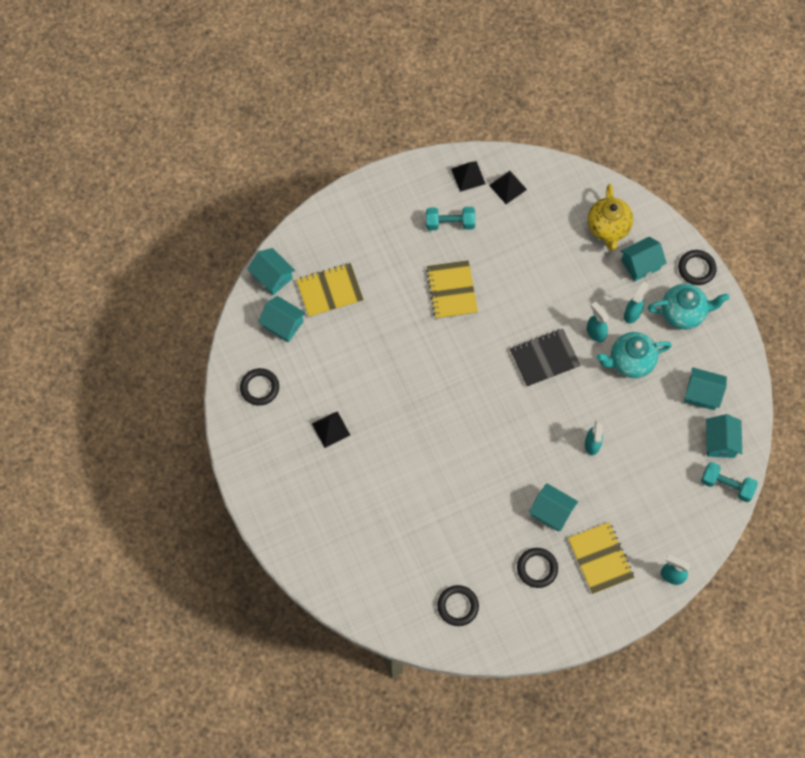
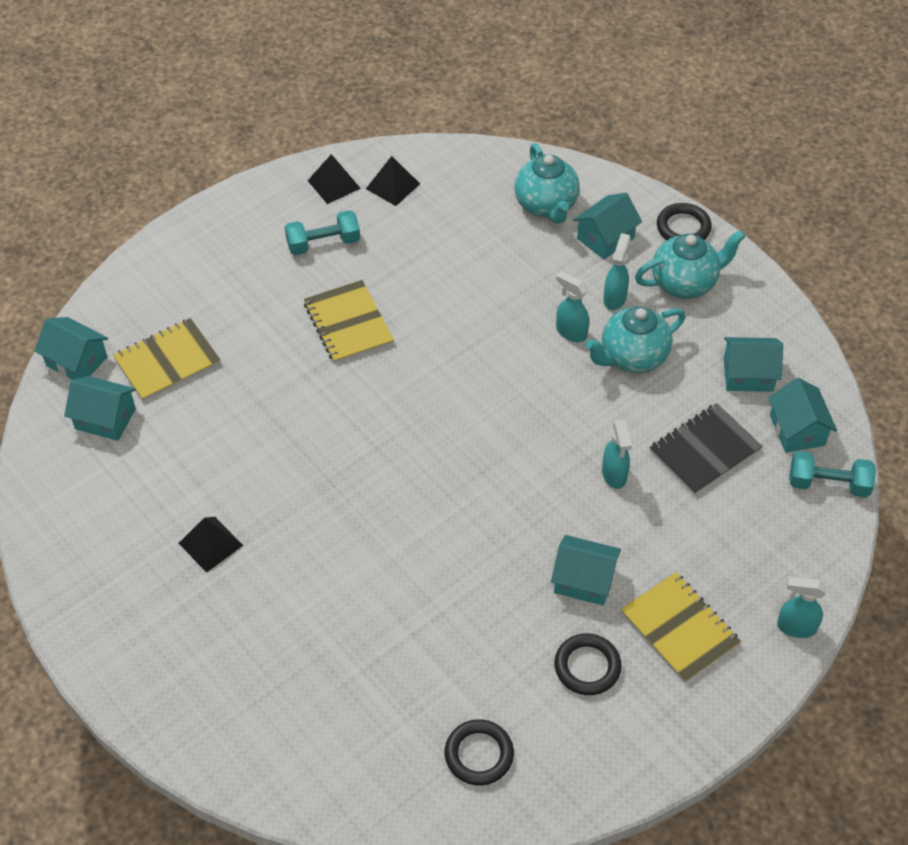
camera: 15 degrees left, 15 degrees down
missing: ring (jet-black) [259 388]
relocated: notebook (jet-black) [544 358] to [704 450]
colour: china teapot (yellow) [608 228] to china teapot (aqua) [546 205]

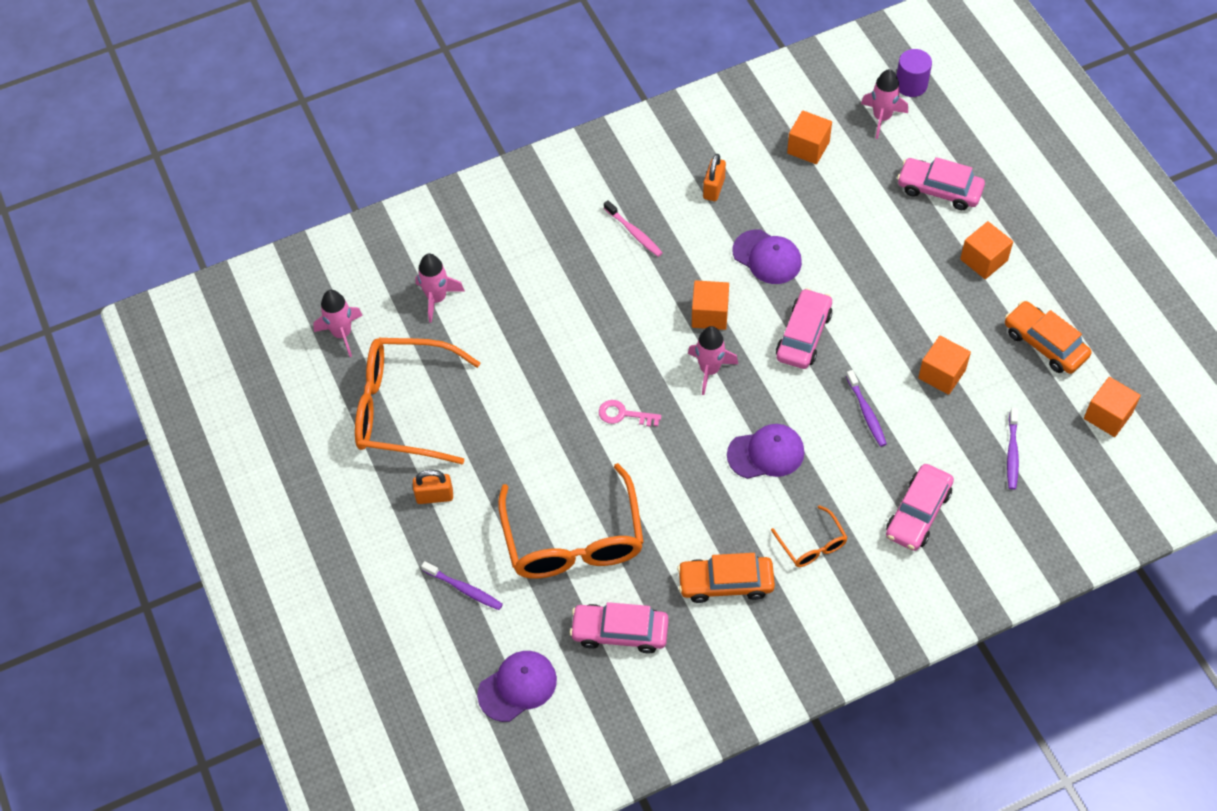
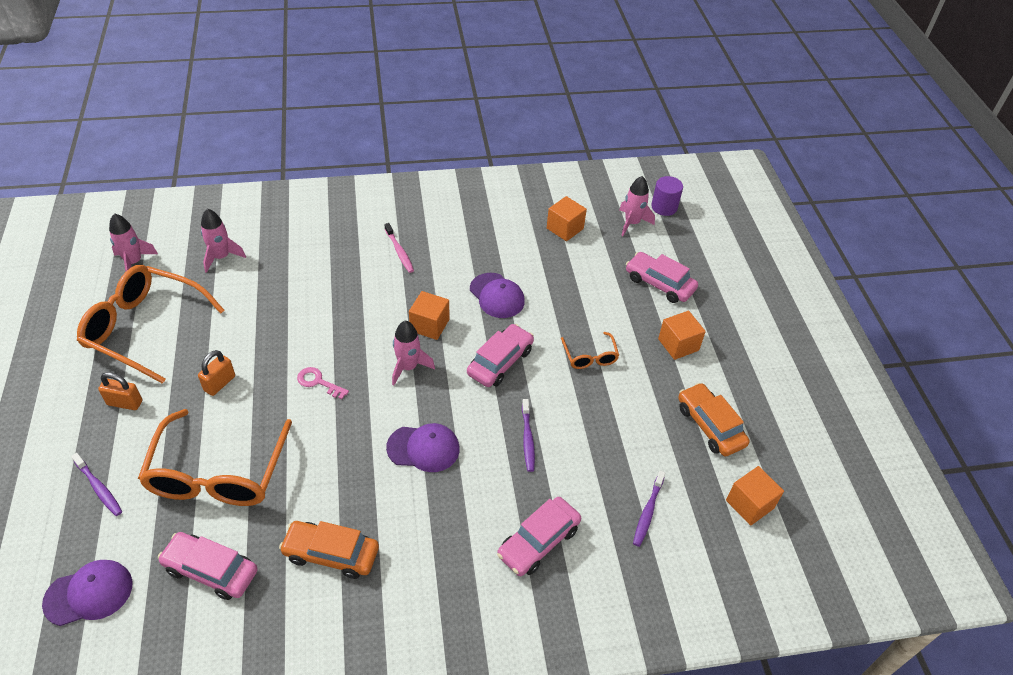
camera: 10 degrees right, 10 degrees down
missing: cube (orange) [941 374]
relocated: padlock (orange) [714 188] to [219 383]; eyeglasses (orange) [812 544] to [590 356]

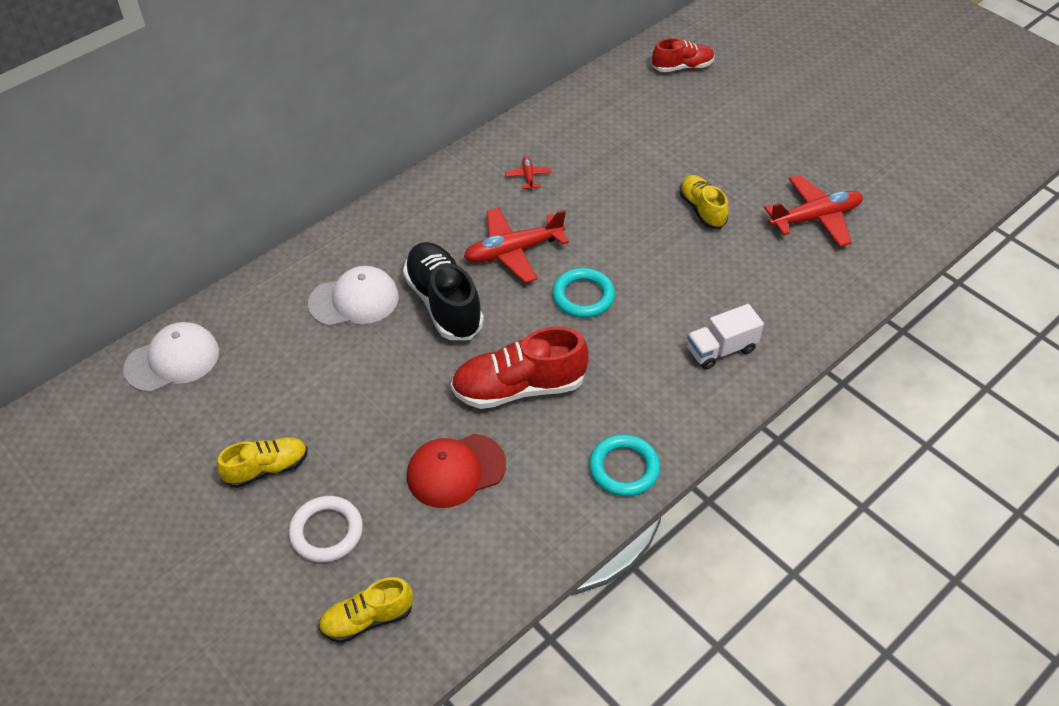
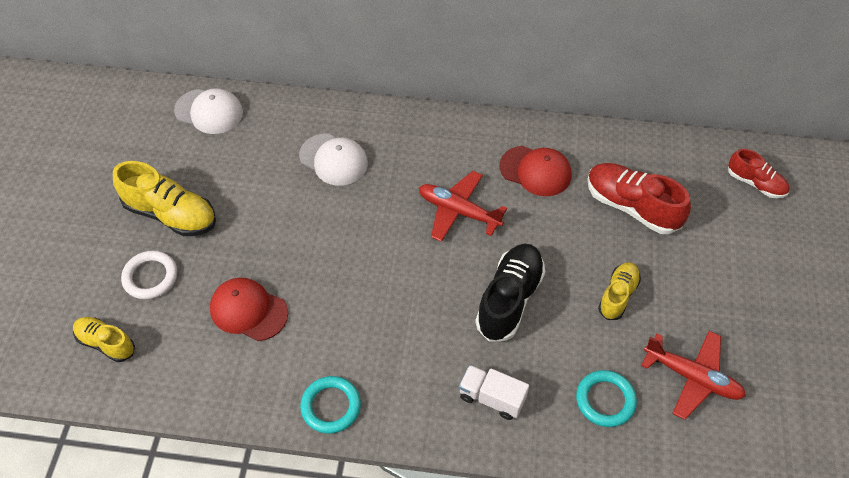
camera: 50 degrees right, 5 degrees up
relocated: lace-up shoe (jet-black) [444 303] to [509 299]; ring (aqua) [583 296] to [605 400]; lace-up shoe (scarlet) [519 388] to [631 207]
exchanged: aeroplane (scarlet) [528 176] to baseball cap (scarlet) [535 171]
size: lace-up shoe (yellow) [266 468] = [171 214] x1.64

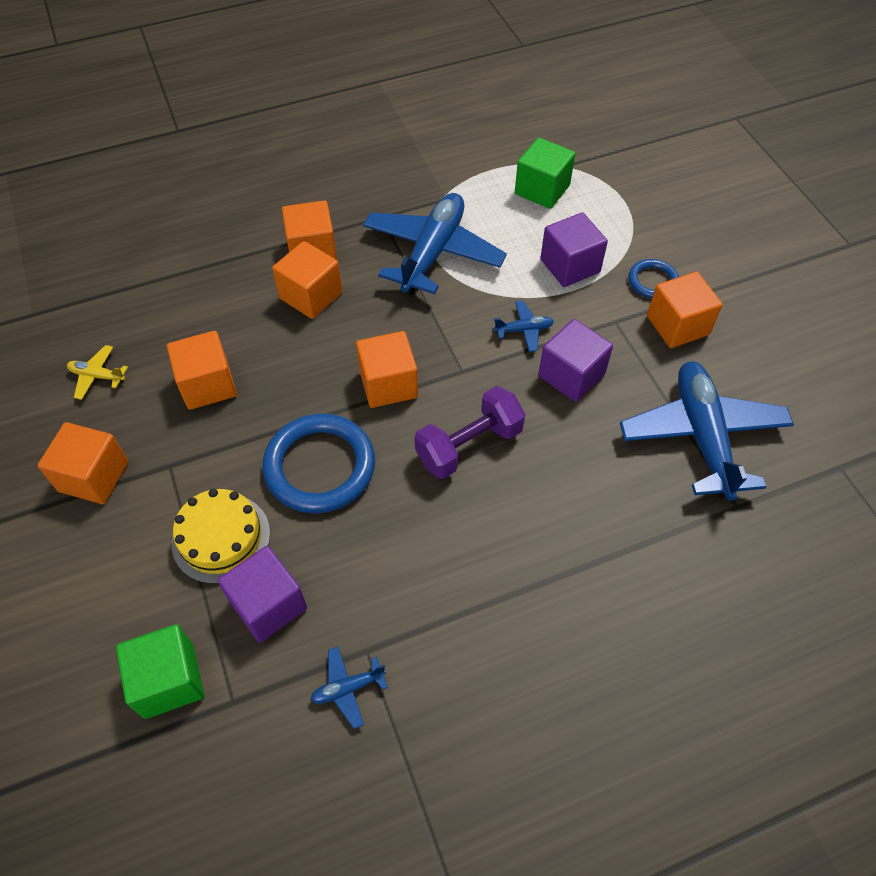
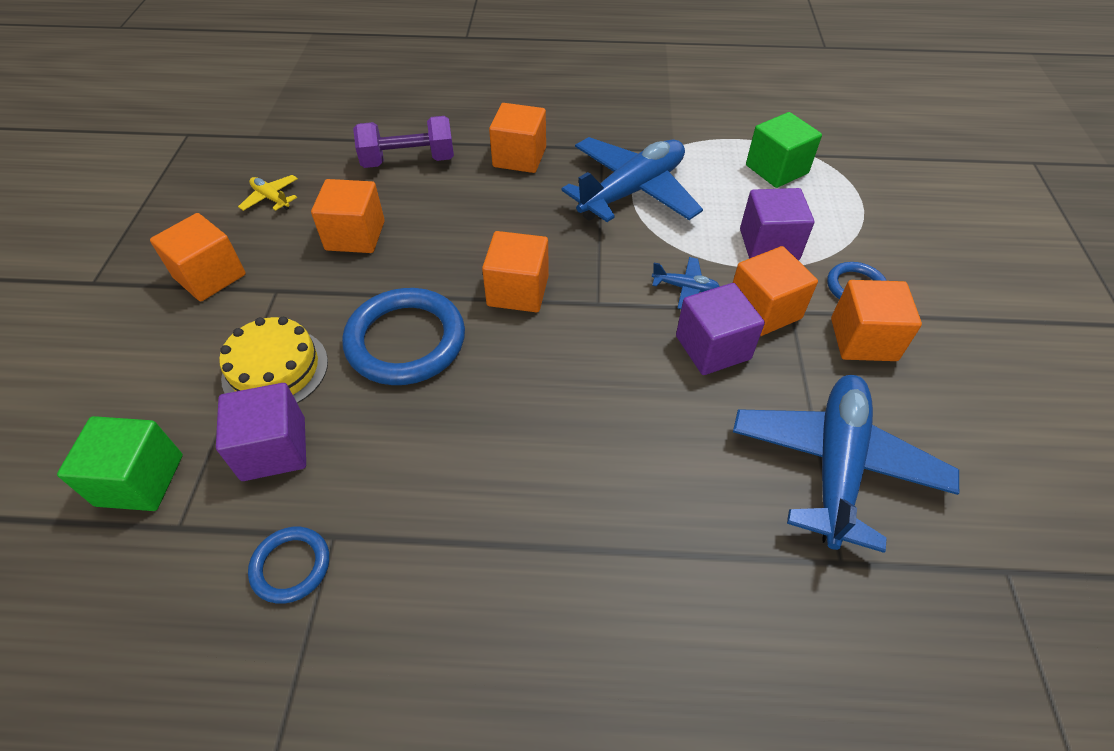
camera: 25 degrees right, 5 degrees down
relocated: dumbbell (purple) [469 445] to [409 161]; cube (orange) [311 295] to [764 310]
exchanged: aeroplane (cobalt) [348 688] to ring (cobalt) [291 566]

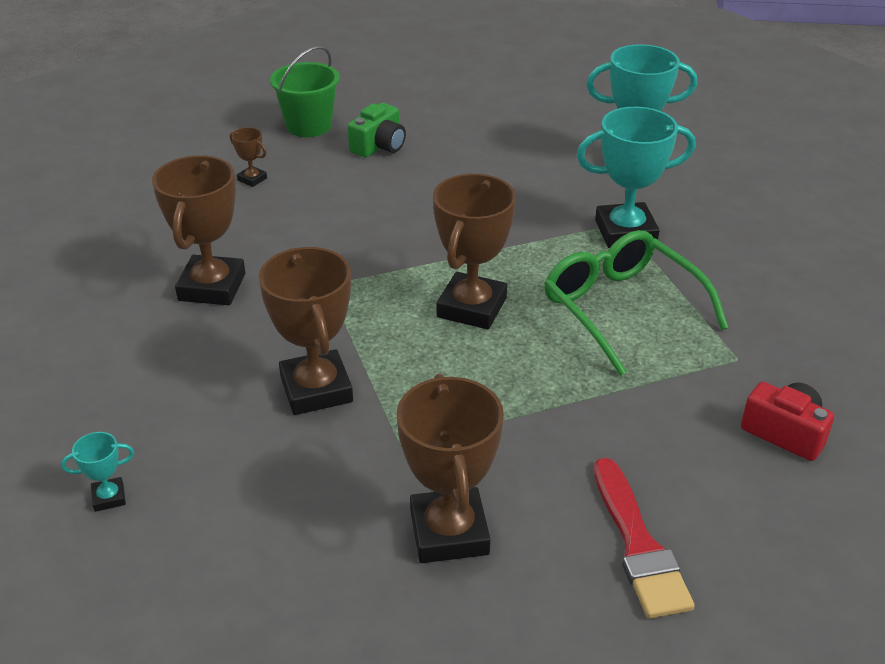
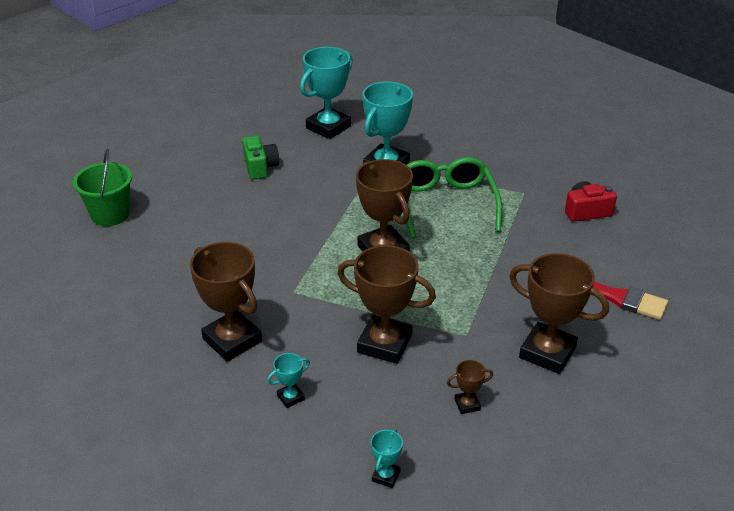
camera: 50 degrees left, 0 degrees up
appeared: trophy (aqua) [290 397]
relocated: camera (leaf-green) [379 146] to [260 167]; trophy (dark brown) [252 179] to [467 404]
spun: eyeglasses (leaf-green) [621 309] = [446 204] 75 degrees clockwise

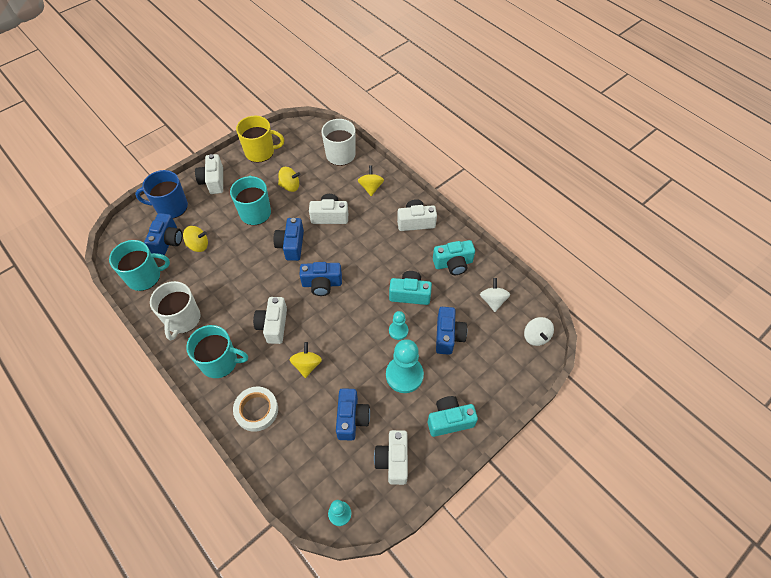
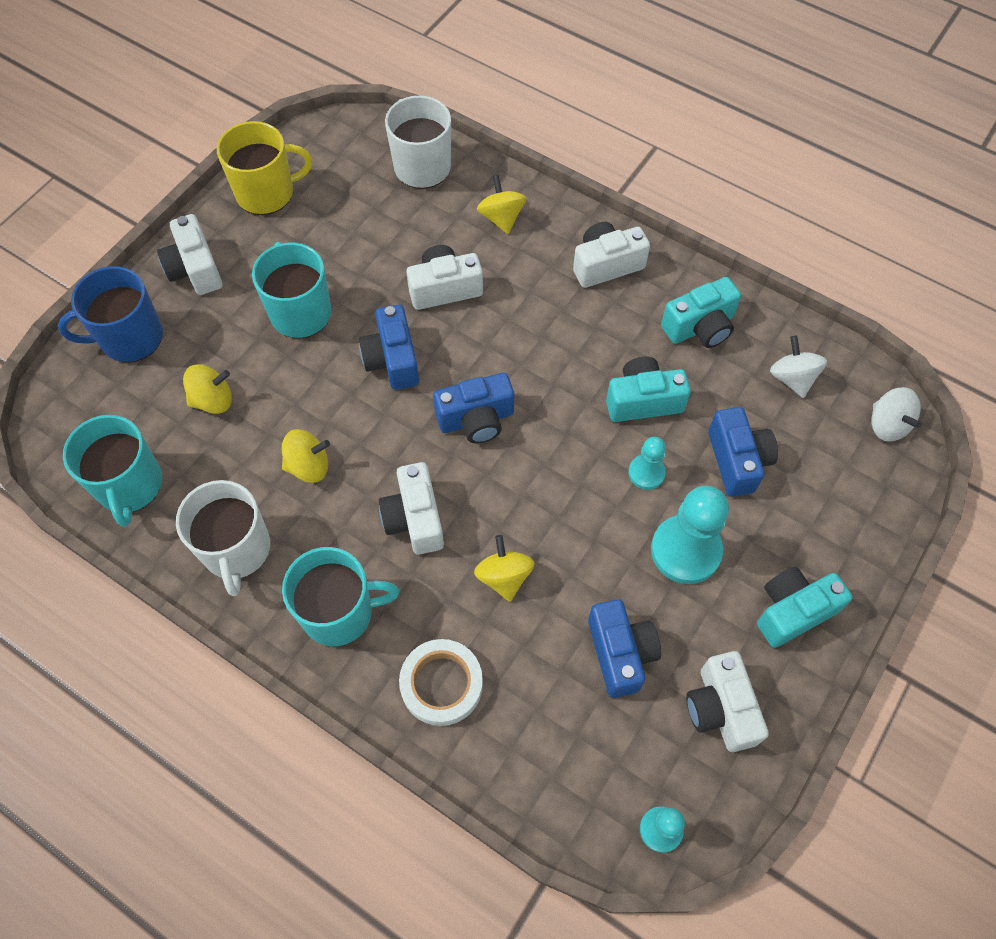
camera: 15 degrees left, 5 degrees up
missing: camera (cobalt) [167 241]
relocated: toy top (yellow) [290 186] to [308 466]
spun: coffee mug (aqua) [145 277] = [129 485] 105 degrees clockwise

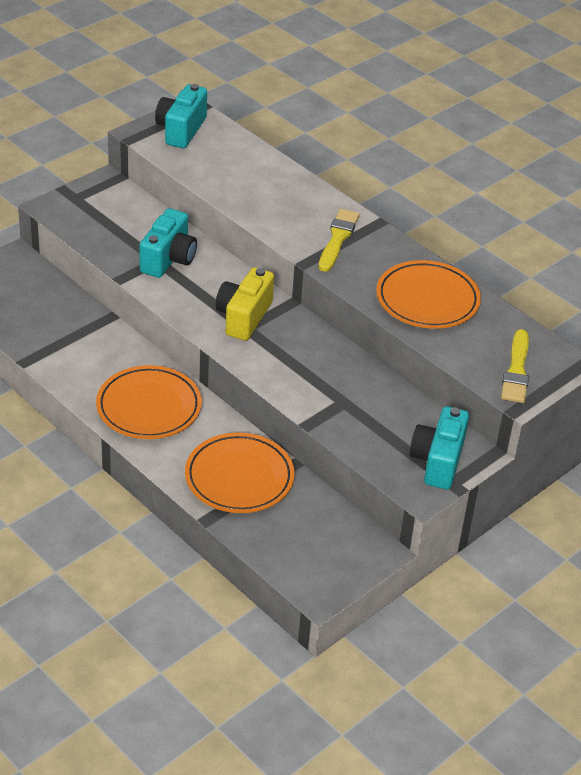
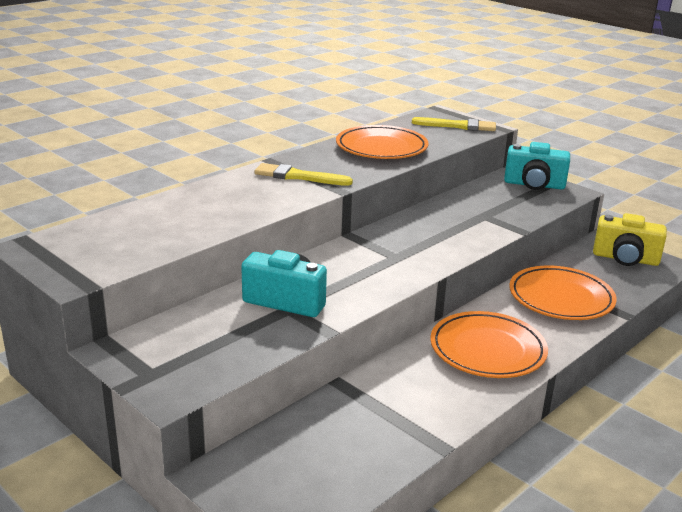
camera: 90 degrees left, 15 degrees down
missing: camera (aqua) [181 130]
relocated: camera (yellow) [244 317] to [625 259]

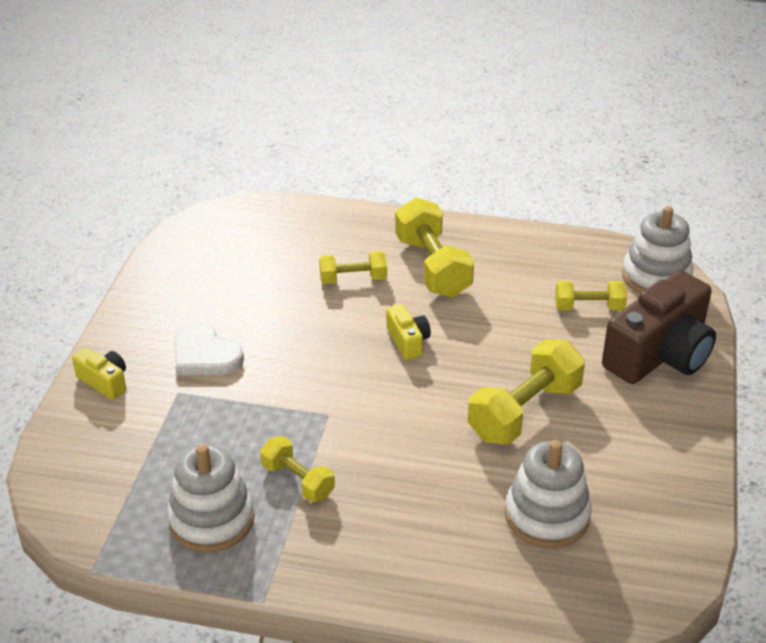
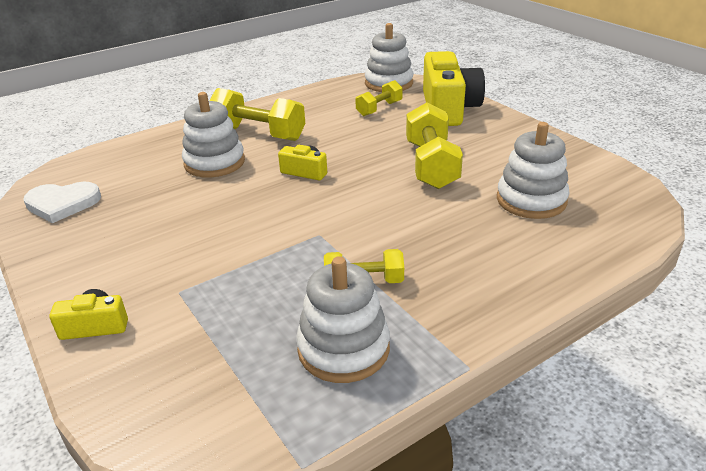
camera: 45 degrees left, 5 degrees down
relocated: heart (snow-white) [205 355] to [62 204]
exchanged: dumbbell (yellow) [353 279] to ring stacker (snow-white) [214 163]
colour: camera (dark brown) [660 354] to camera (yellow) [448 109]

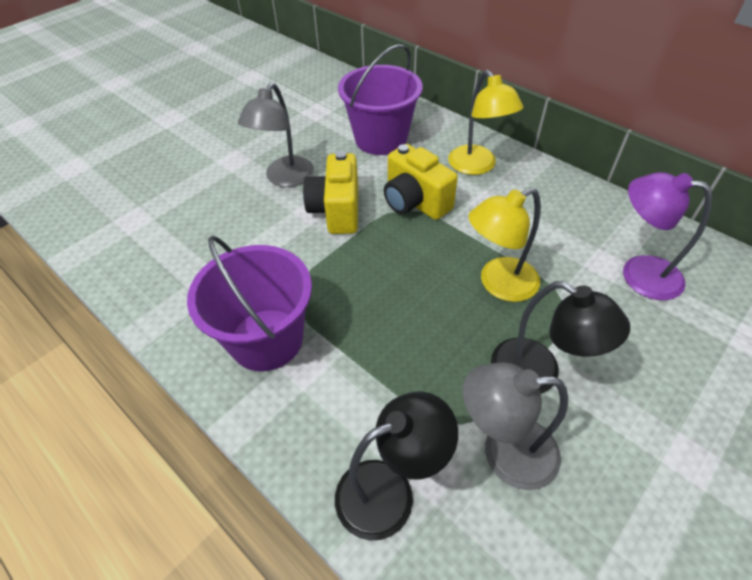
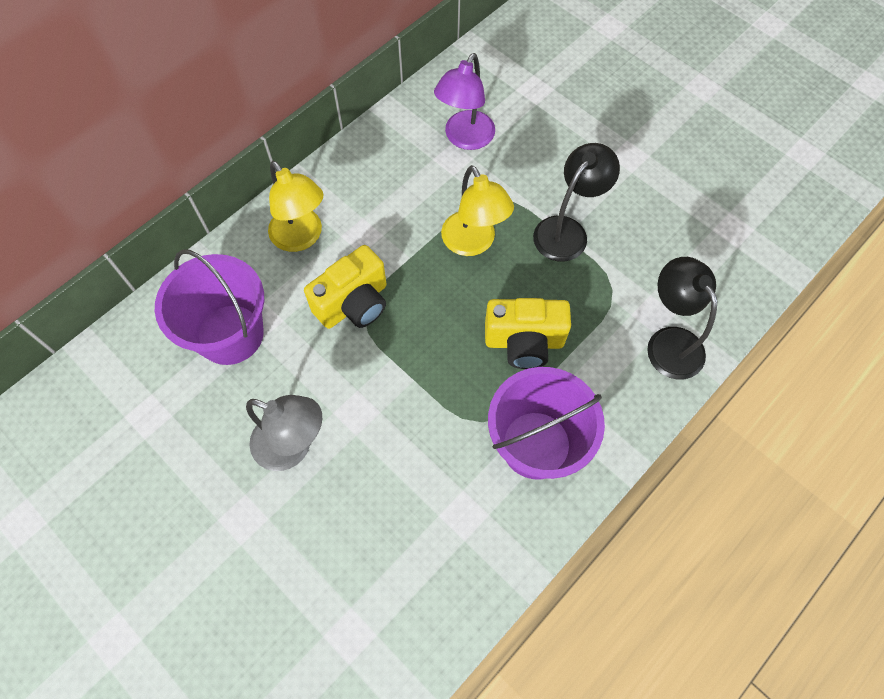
camera: 90 degrees left, 15 degrees up
missing: desk lamp (ash-grey) [504 452]
relocated: camera (yellow) [336 211] to [524 342]
spun: desk lamp (yellow) [477 166] = [301 238] 75 degrees clockwise

